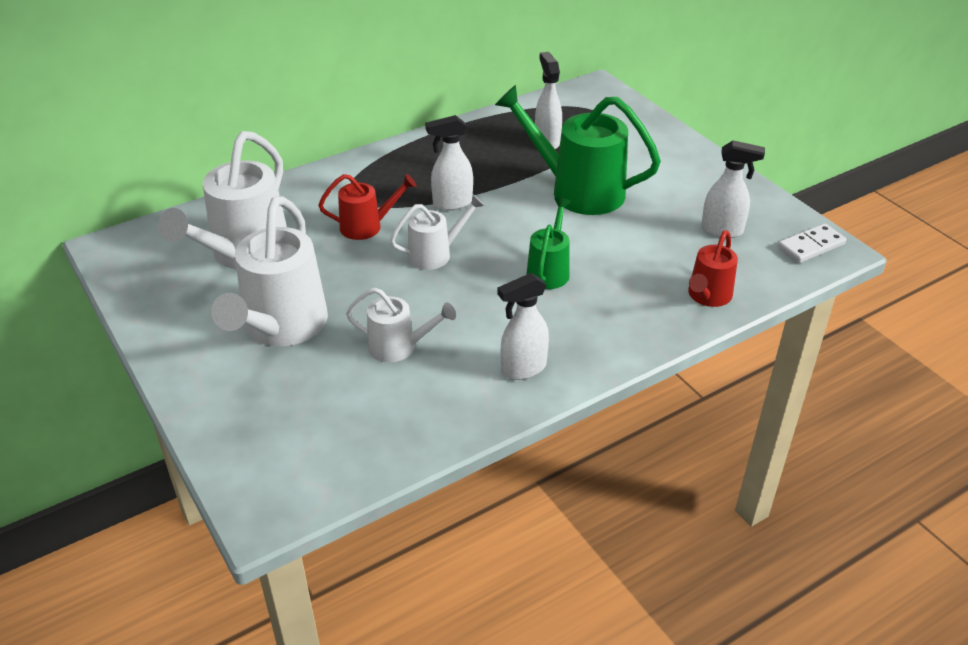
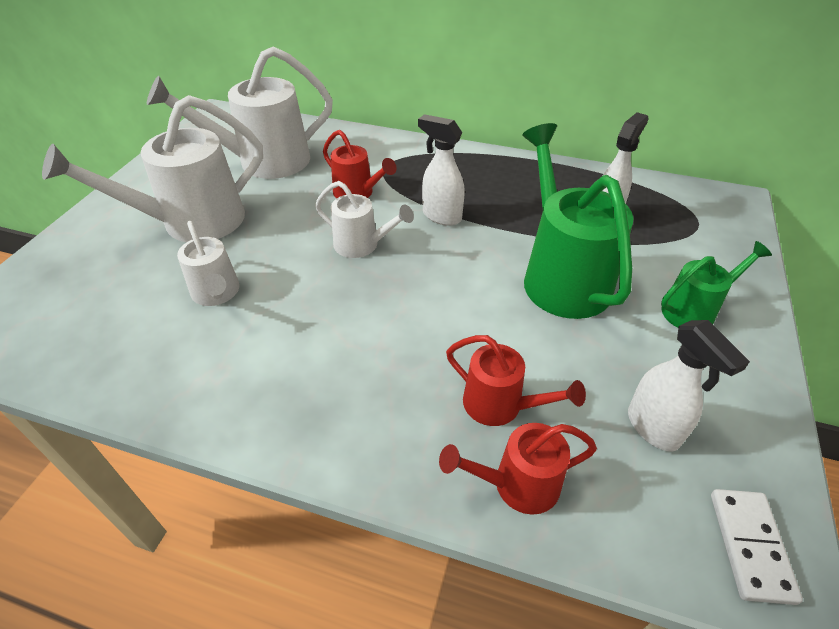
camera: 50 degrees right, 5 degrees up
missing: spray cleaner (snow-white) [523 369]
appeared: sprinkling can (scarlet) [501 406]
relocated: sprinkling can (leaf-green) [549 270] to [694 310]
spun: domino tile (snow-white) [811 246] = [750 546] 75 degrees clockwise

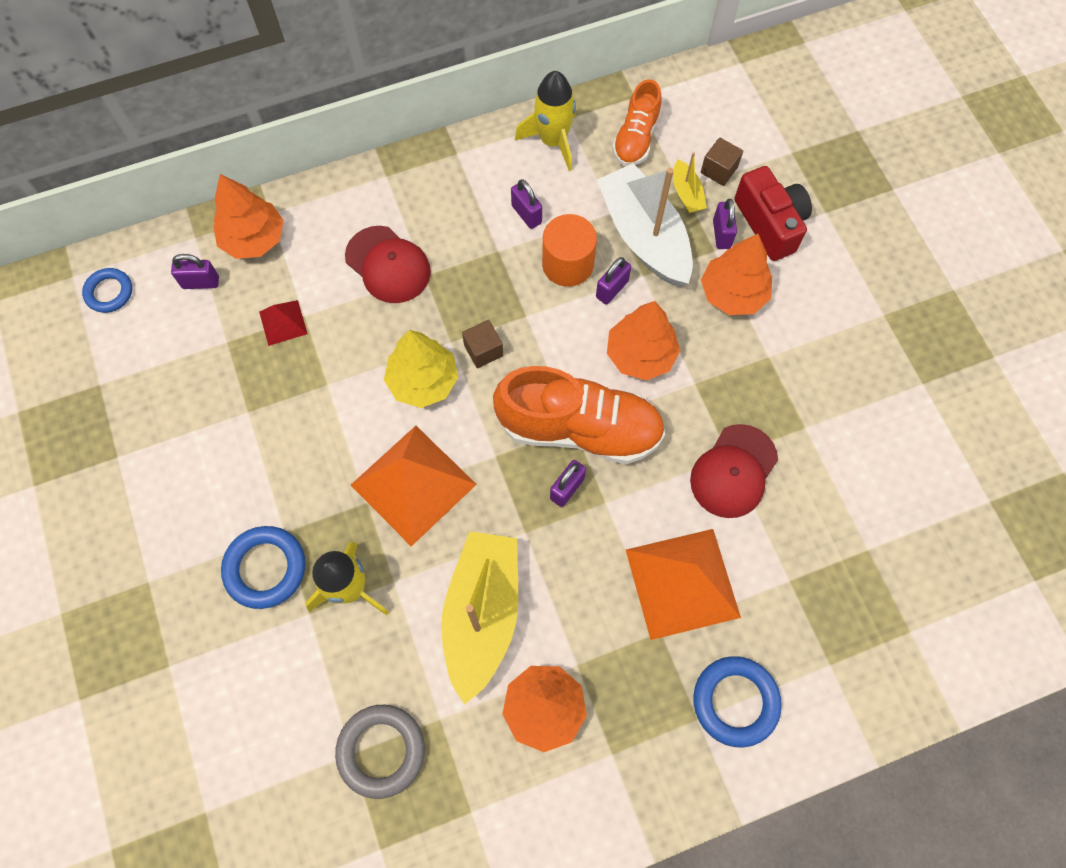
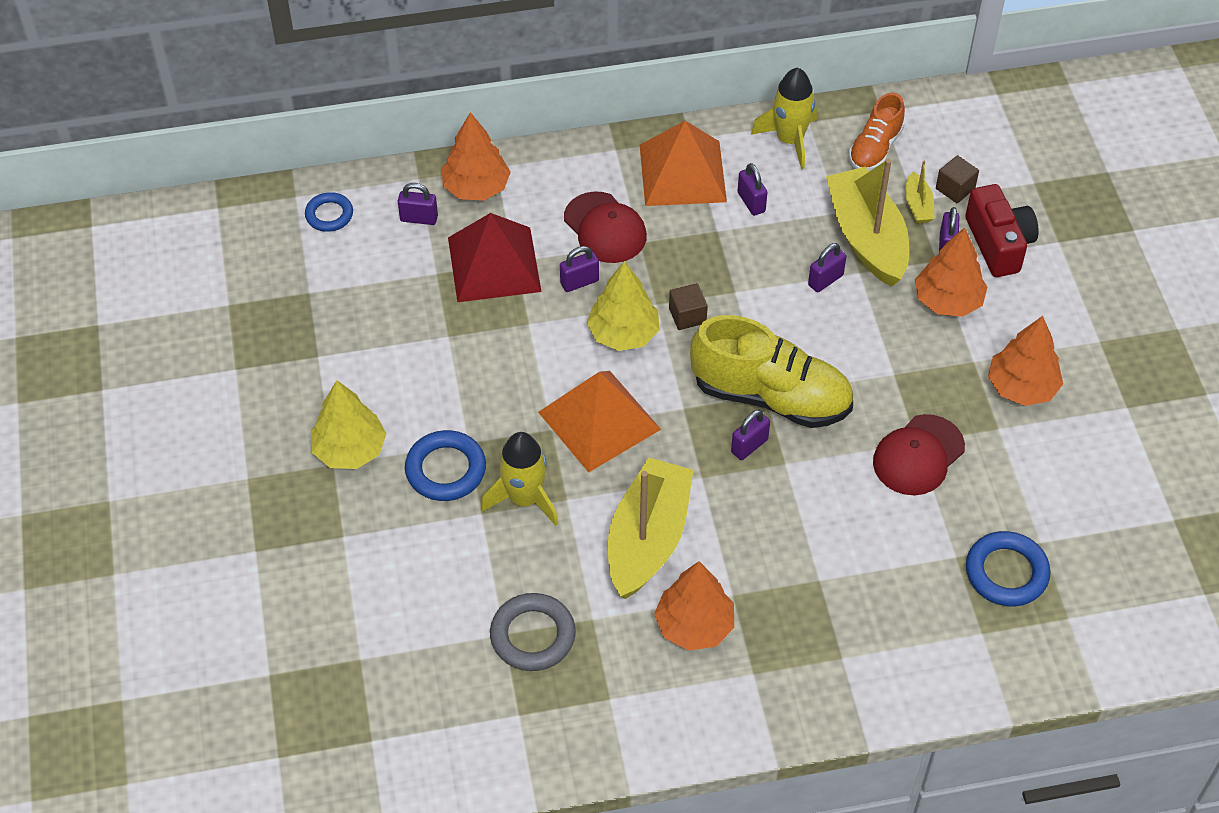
camera: 10 degrees right, 15 degrees down
missing: solid cylinder (orange) [567 264]
appeared: toy tree (yellow) [350 450]; padlock (purple) [579 282]
relocated: pyramid (orange) [682 583] to [682 173]; ring (cobalt) [735 701] to [1006 572]; toy tree (orange) [640 355] to [1022 387]
colour: lace-up shoe (orange) [579 428] to lace-up shoe (yellow) [771 396]; boat (snow-white) [644 236] to boat (yellow) [867 238]
size: pyramid (scarlet) [283 322] = [494 264] x2.10

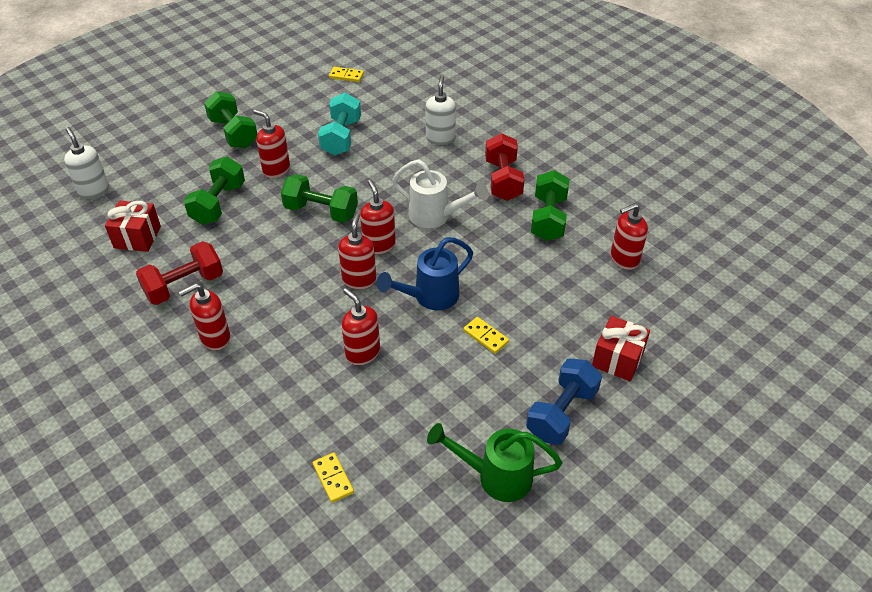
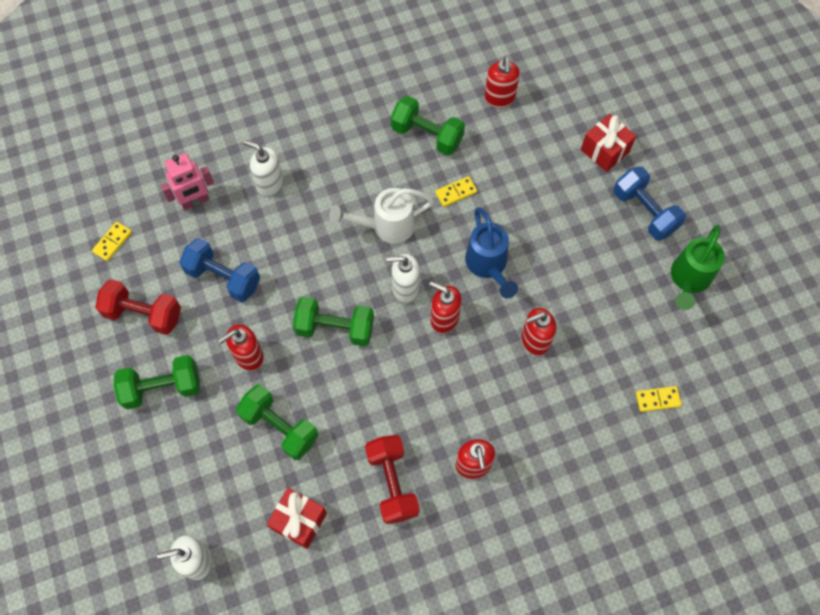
camera: 70 degrees left, 20 degrees up
appeared: robot figure (rose-pink) [195 201]
relocated: dumbbell (scarlet) [503 180] to [143 314]; domino tile (yellow) [485 336] to [456 192]
colour: dumbbell (aqua) [341 137] to dumbbell (cobalt) [223 277]; pump bottle (scarlet) [379 245] to pump bottle (snow-white) [405 288]
spun: dumbbell (leaf-green) [321 211] = [335 328] 60 degrees clockwise; sprinkling can (snow-white) [436 216] = [385 226] 150 degrees counterclockwise

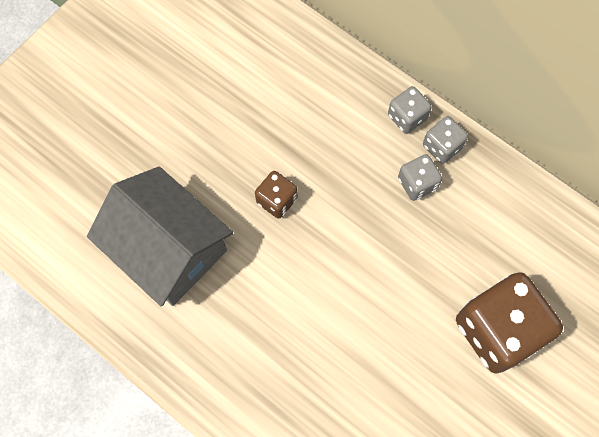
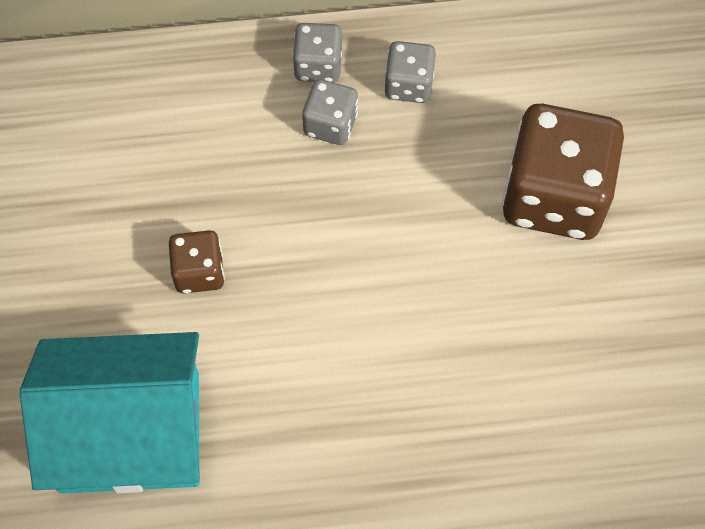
camera: 45 degrees left, 5 degrees down
relocated: dice (ash-grey) [407 117] to [409 84]
colour: house (ash-grey) [168 249] to house (aqua) [130 432]

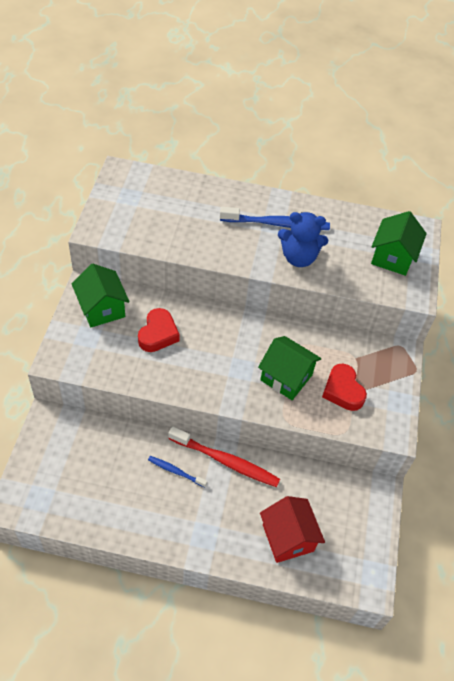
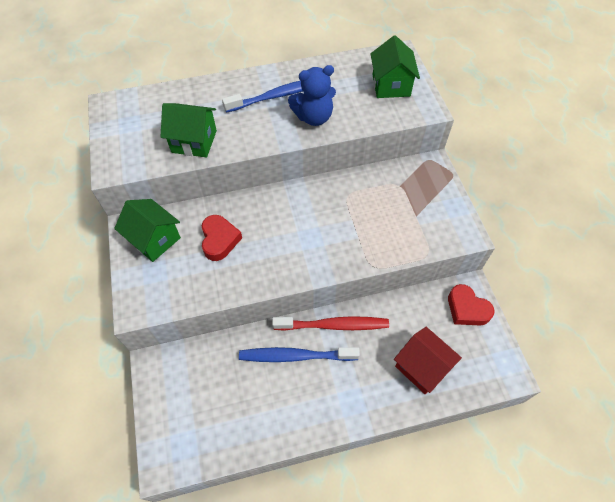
camera: 20 degrees left, 5 degrees up
relocated: house (leaf-green) [286 377] to [194 141]; heart (scarlet) [343 391] to [467 309]
size: dental brush (cobalt) [175 471] = [295 356] x1.88

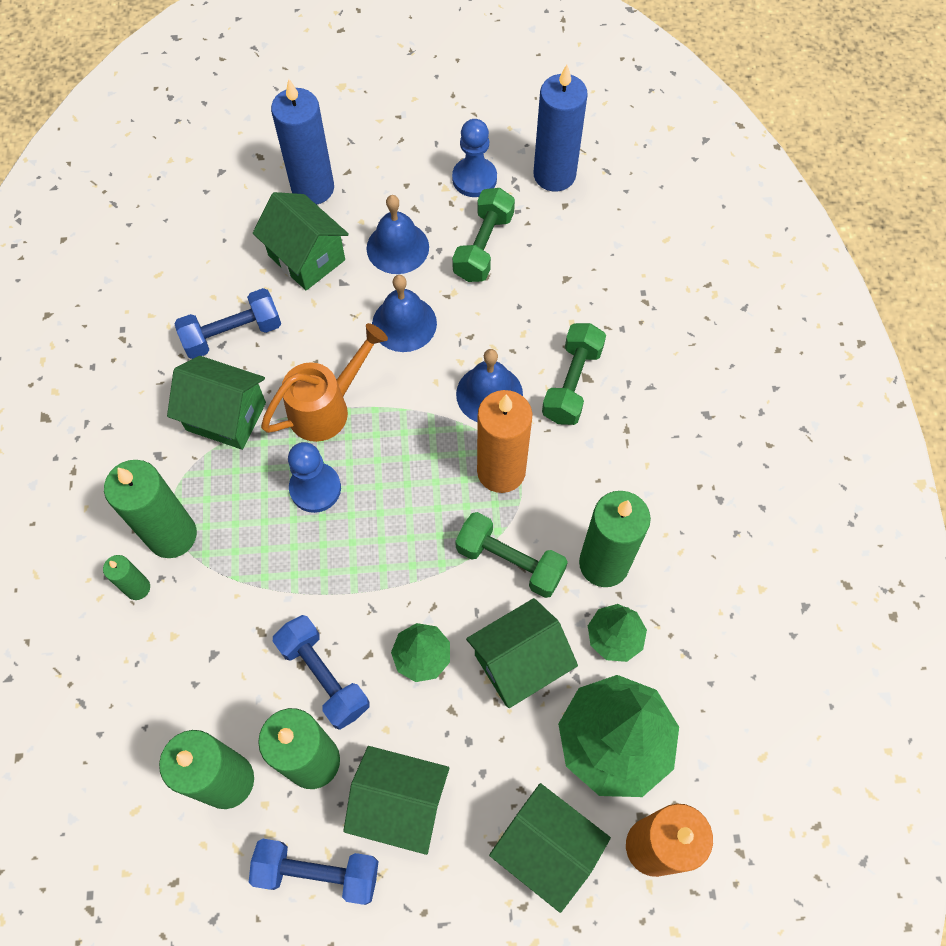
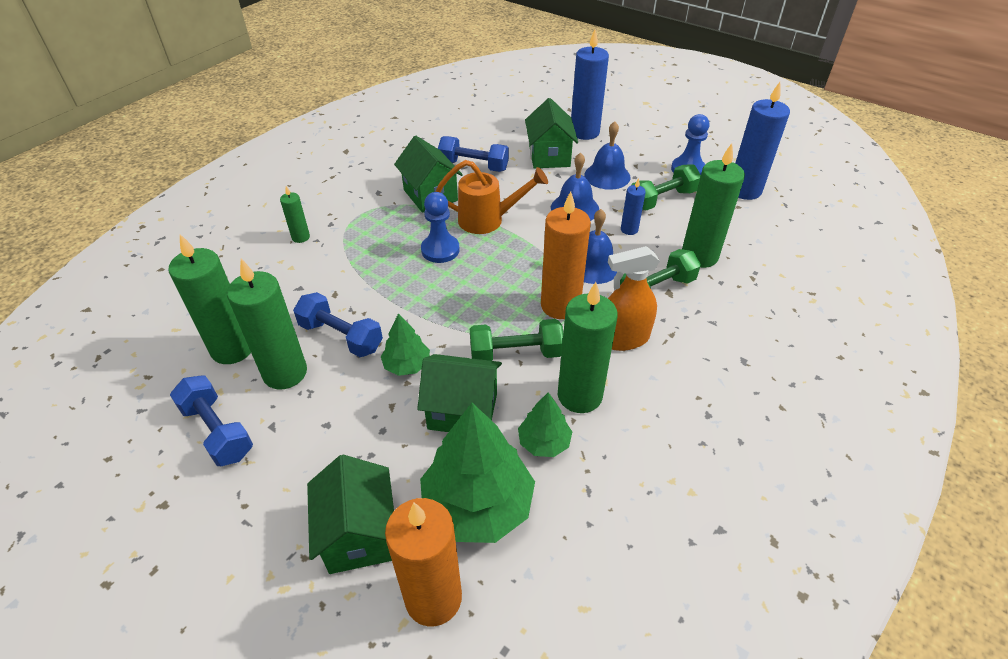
camera: 40 degrees right, 20 degrees down
missing: house (leaf-green) [400 804]
appeared: spray cleaner (orange) [623 338]; candle (cobalt) [629 229]
relocated: candle (leaf-green) [172 535] to [699 256]
spun: dumbbell (cobalt) [324 676] = [341 336] 60 degrees counterclockwise; dumbbell (leaf-green) [510 561] = [516 354] 75 degrees counterclockwise

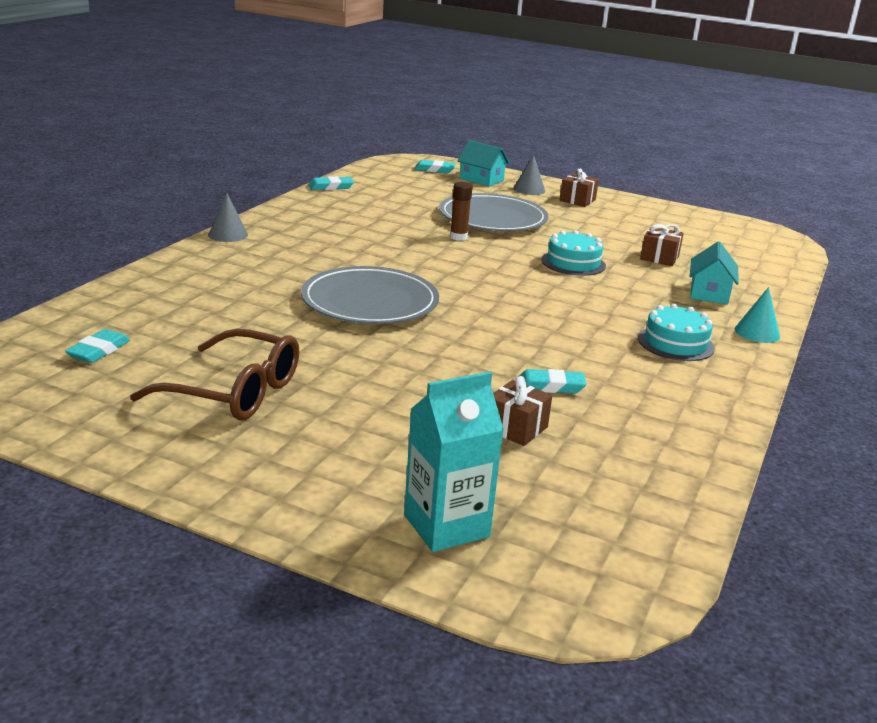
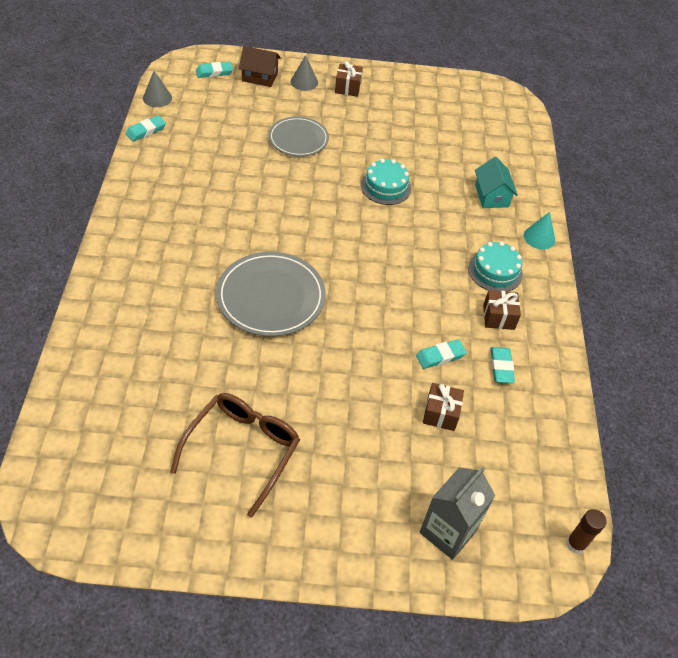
camera: 25 degrees left, 25 degrees up
relocated: cone shape (ash-grey) [228 234] to [157 98]; gift (dark brown) [659 258] to [498 317]; pencil eraser (aqua) [98 350] to [501 367]; glue stick (dark brown) [458 237] to [575 544]
colour: house (aqua) [481 179] to house (dark brown) [260 77]; juice carton (aqua) [446 526] to juice carton (ash-grey) [447 531]
spun: eyeglasses (dark brown) [235 392] = [243 449] 60 degrees counterclockwise
size: flat dish (ash-grey) [493 218] = [298 139] x0.66

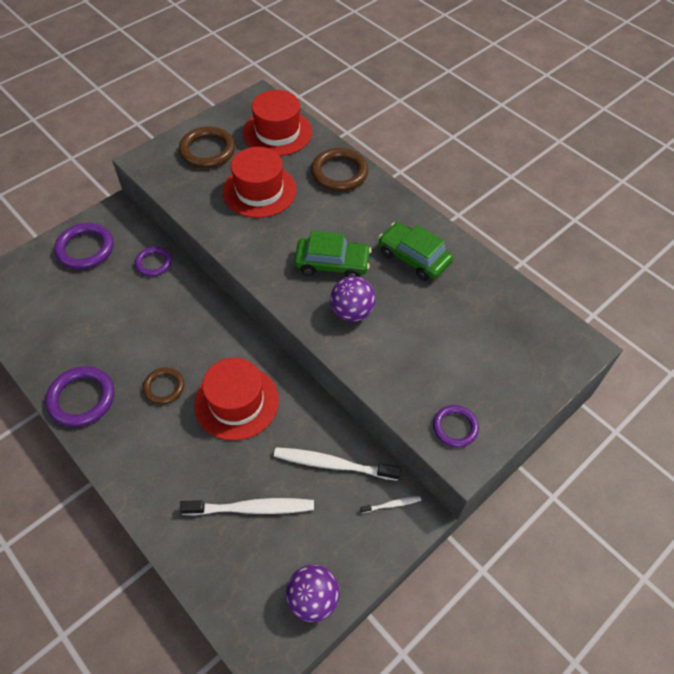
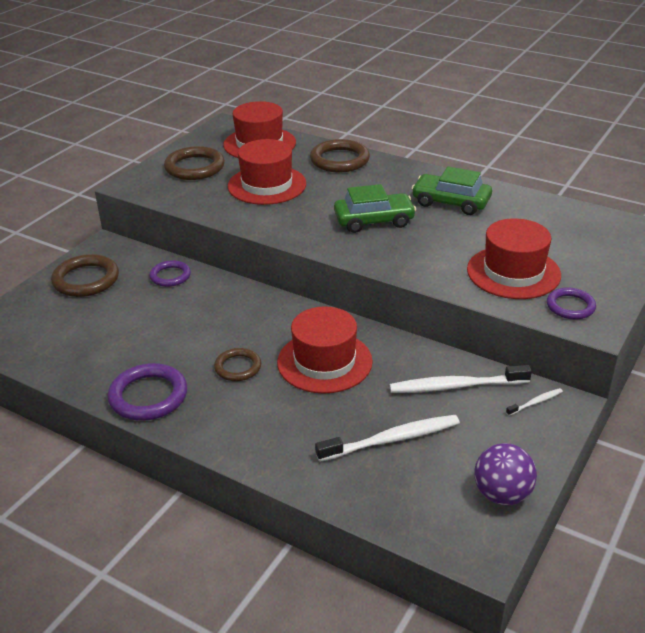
camera: 15 degrees left, 20 degrees down
missing: play ball (purple) [352 312]
appeared: top hat (scarlet) [513 272]
colour: ring (purple) [85 249] to ring (dark brown) [86 280]

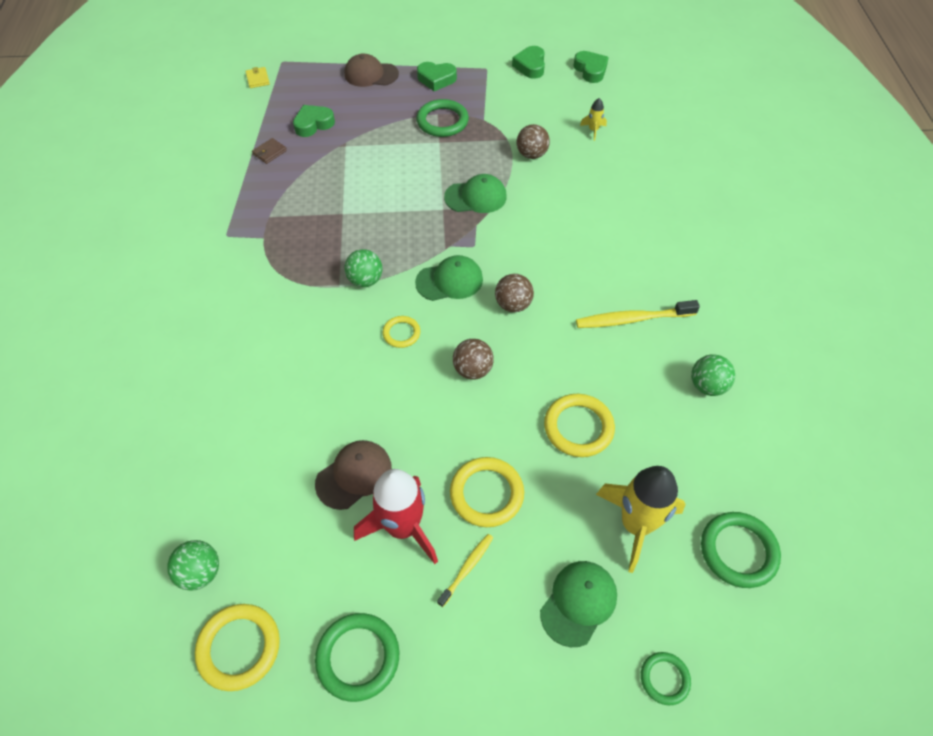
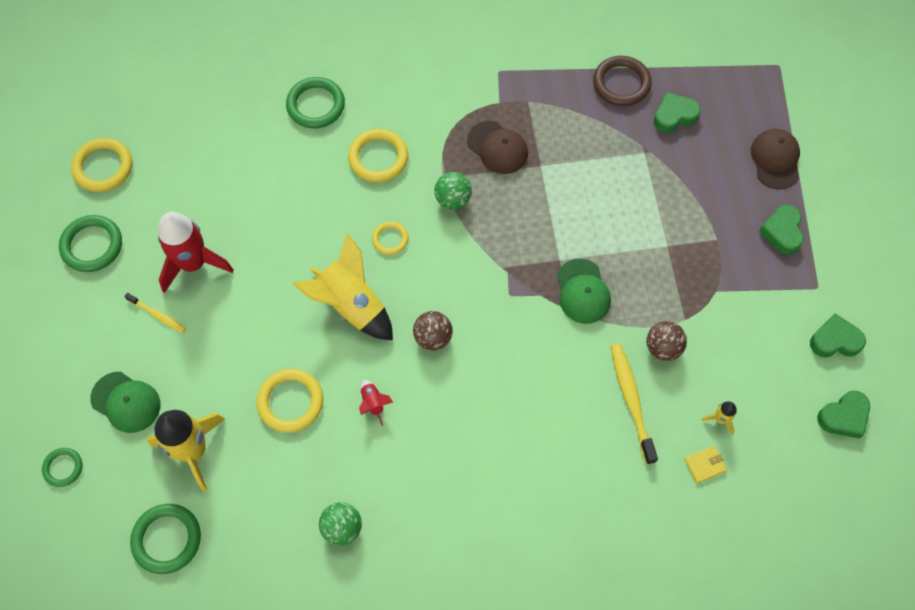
camera: 85 degrees right, 10 degrees up
missing: play ball (leaf-green) [200 572]; baseball cap (leaf-green) [449 281]
appeared: rocket (scarlet) [373 403]
relocated: ring (leaf-green) [442 121] to [316 105]; ring (yellow) [486 494] to [378 158]; baseball cap (dark brown) [354 475] to [497 148]; dental brush (yellow) [632 319] to [631 401]; wallet (yellow) [258 79] to [705 465]
exchanged: play ball (dark brown) [473 370] to rocket (yellow) [351 305]; wallet (dark brown) [269 152] to ring (dark brown) [621 83]
spun: heart (leaf-green) [313 124] = [674 116] 75 degrees counterclockwise

